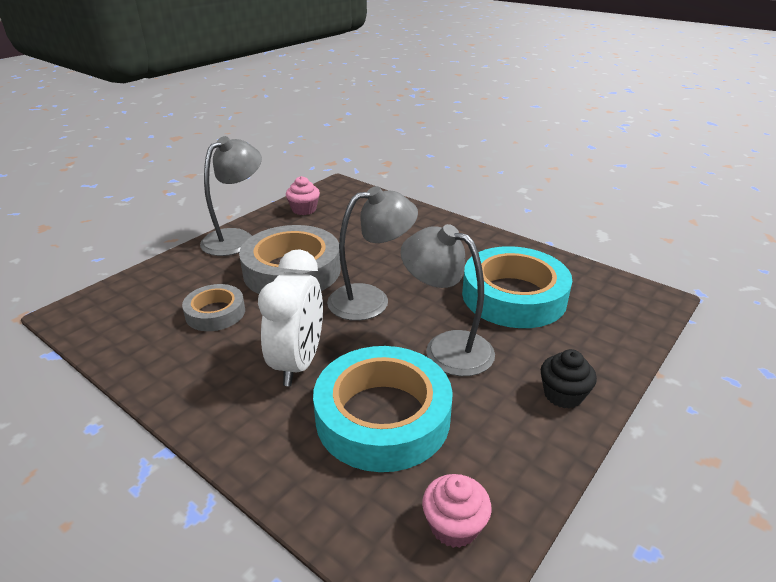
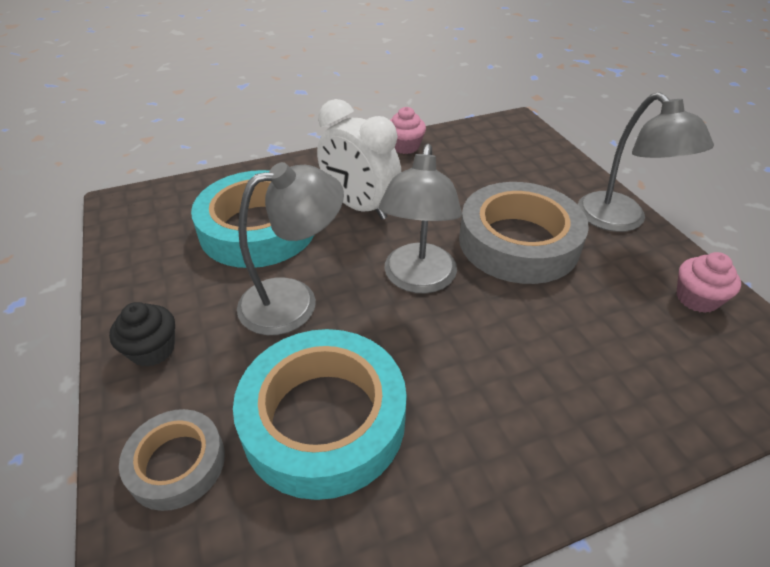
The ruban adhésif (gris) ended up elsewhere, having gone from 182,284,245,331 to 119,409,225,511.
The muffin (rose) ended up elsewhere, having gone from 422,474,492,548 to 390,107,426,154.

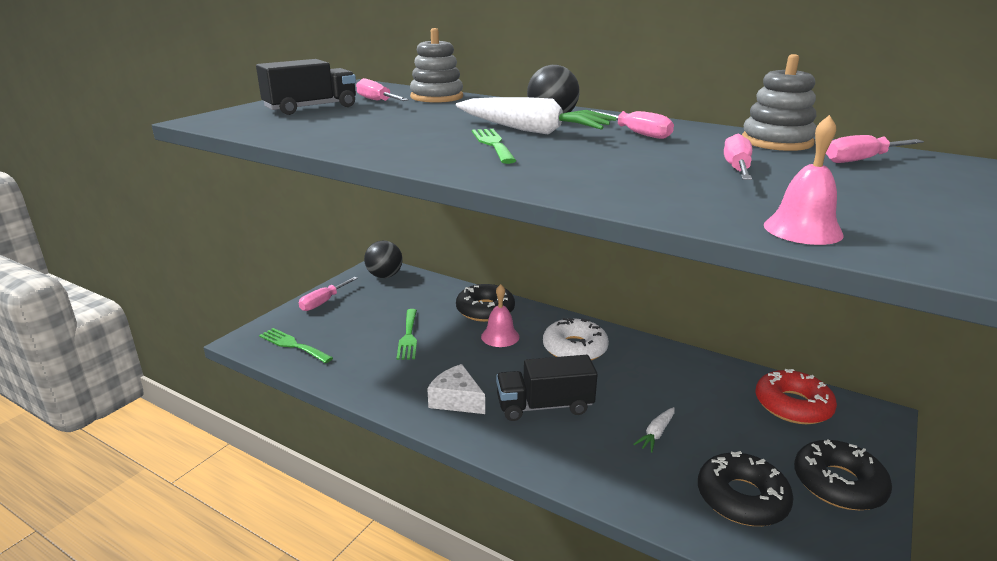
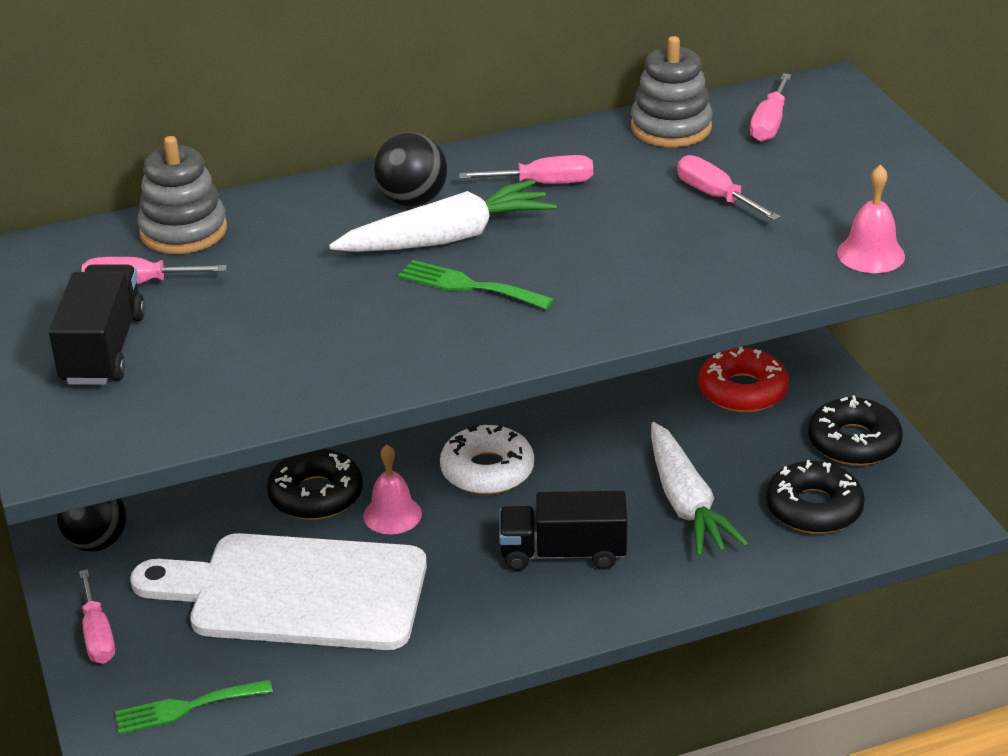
Where the fourchette (vert) stood at 397,309,417,360, the planche à découper (blanc) came to stand at 130,533,427,650.
The camion (noir) at 496,355,598,421 ended up facing another way, 60 degrees clockwise from before.
The second view lost the fromage (blanc) at 427,364,485,414.
The size of the carotte (blanc) at 633,407,675,452 changed by a factor of 2.19.

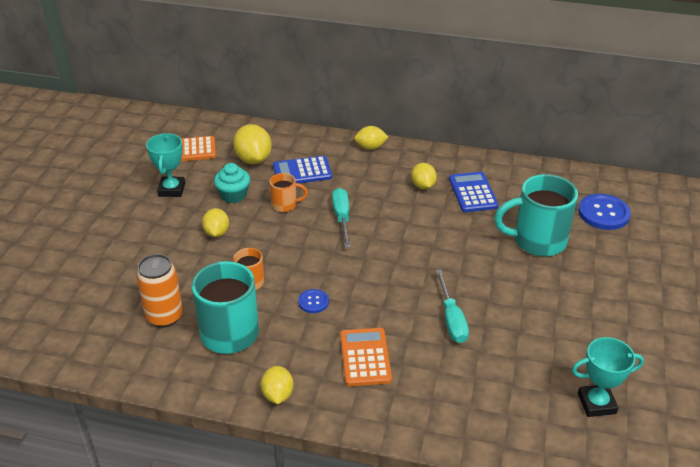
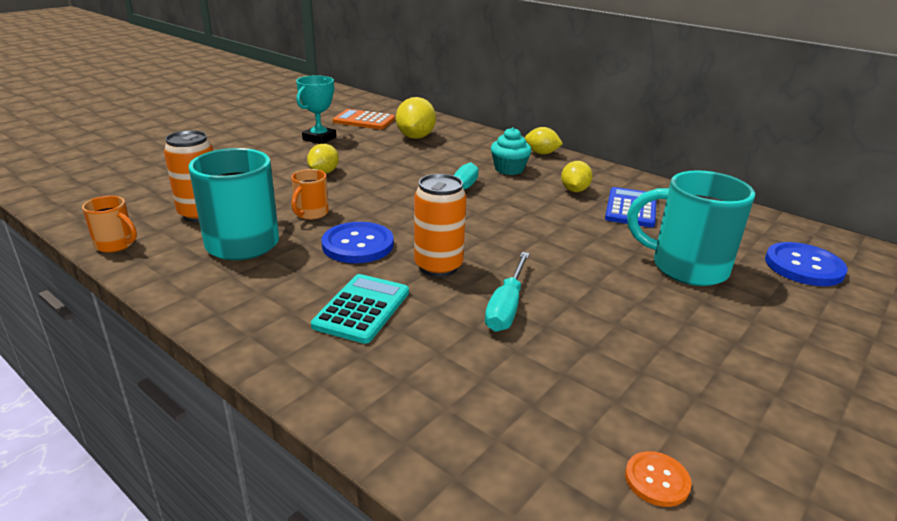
The second view lost the calculatrice (bleu) at 273,156,332,183.
The muffin (turquoise) ended up elsewhere, having gone from 214,163,250,203 to 491,127,532,175.
The tasse (orange) ended up elsewhere, having gone from 270,173,308,212 to 82,196,137,253.
The size of the bouton (bleu) at 298,289,329,313 changed by a factor of 1.84.
What was the calculatrice (orange) at 340,328,392,386 turned into the calculatrice (turquoise) at 311,274,409,344.
Where the trophée (turquoise) stood at 572,337,644,417, the bouton (orange) came to stand at 625,451,692,507.
The second view lost the citron (jaune) at 261,366,294,404.
The second view gained the canette (orange) at 414,174,466,277.

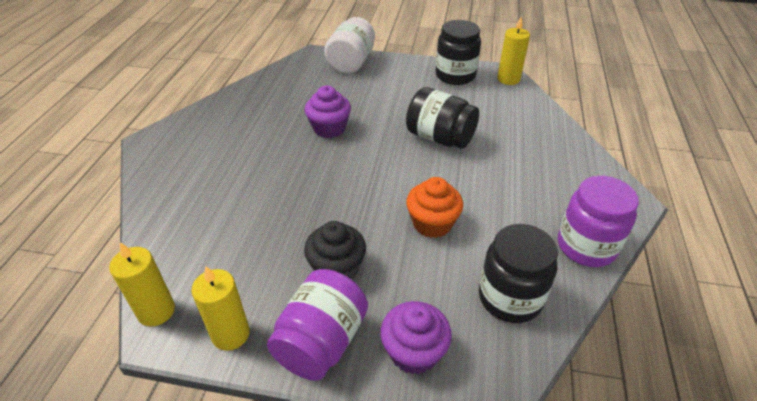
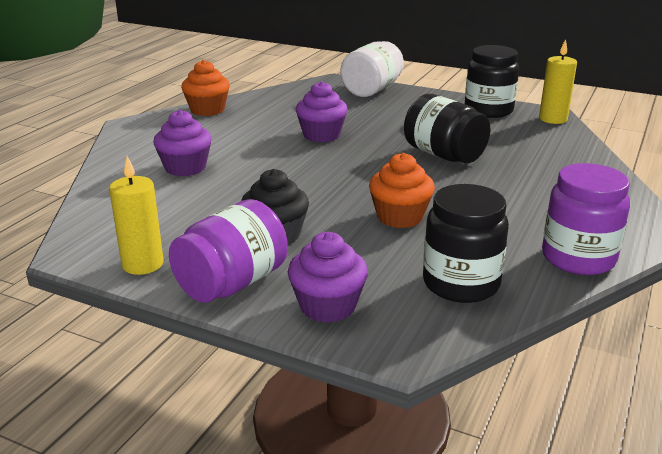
The second view lost the bougie (jaune) at 109,242,175,327.
The second view gained the muffin (orange) at 181,60,230,116.
The second view gained the muffin (violet) at 153,110,212,176.

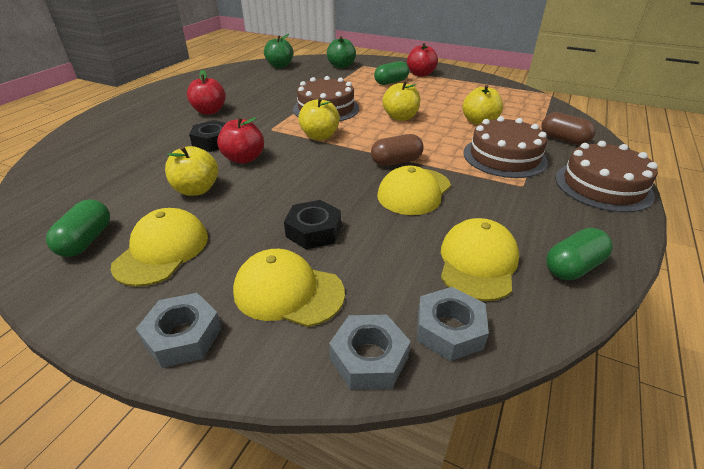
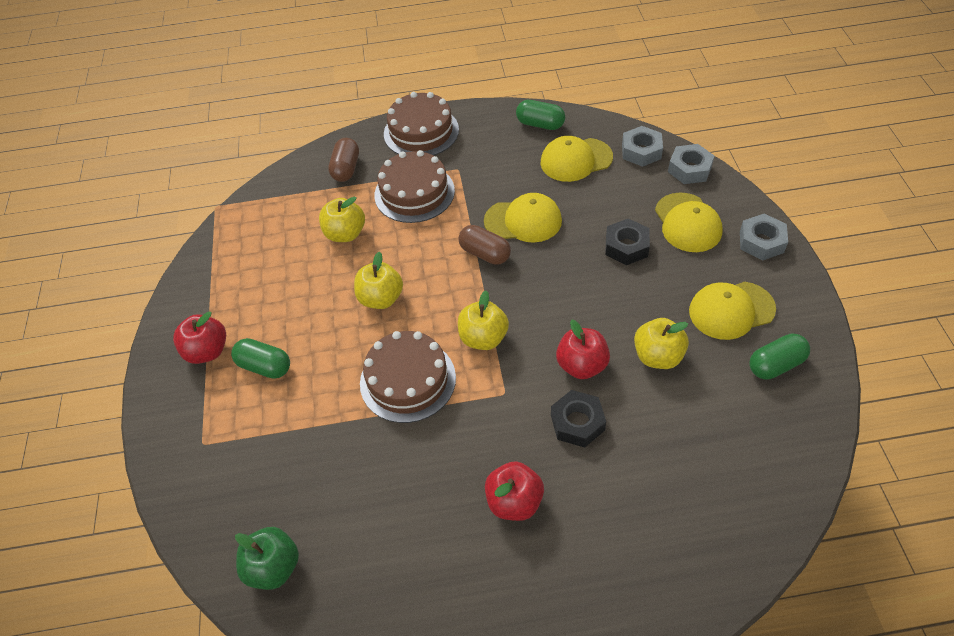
The second view lost the pomme (vert) at 327,36,356,68.

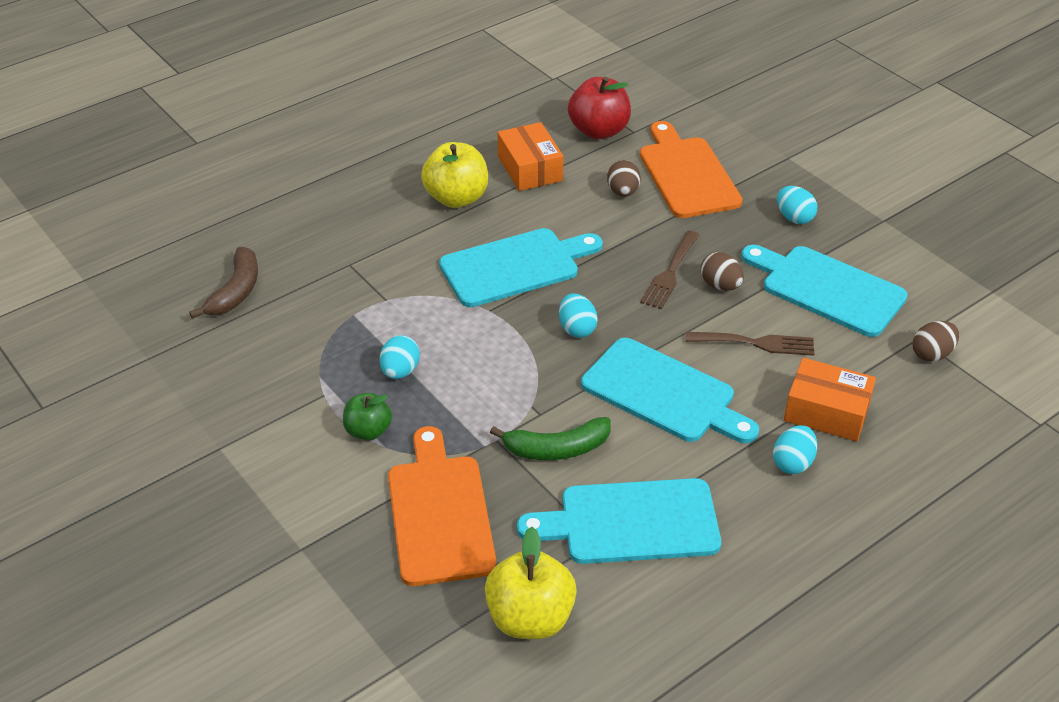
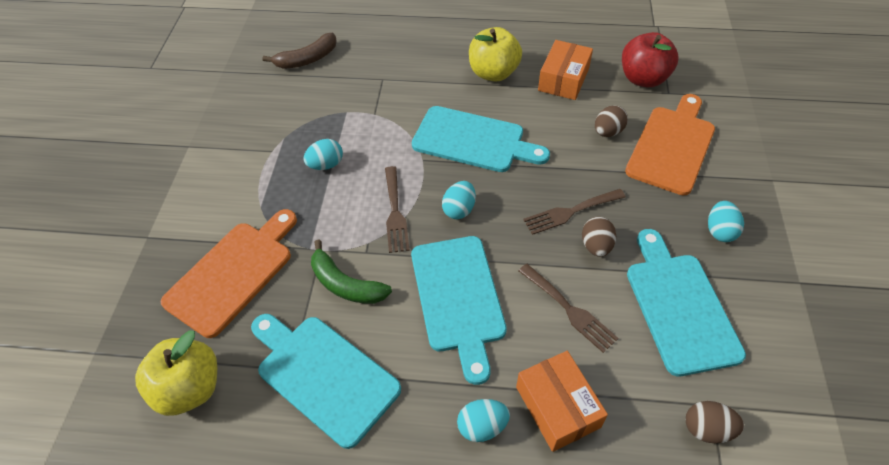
The second view lost the pomme (vert) at 343,393,392,441.
The second view gained the fourchette (marron) at 385,166,410,253.

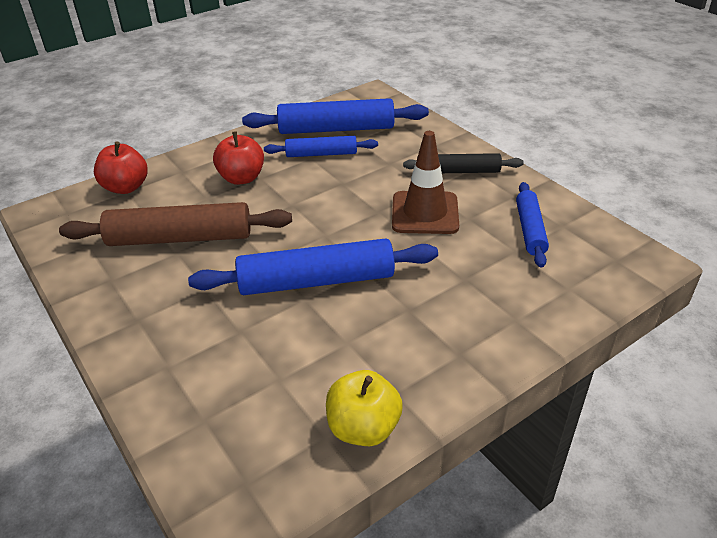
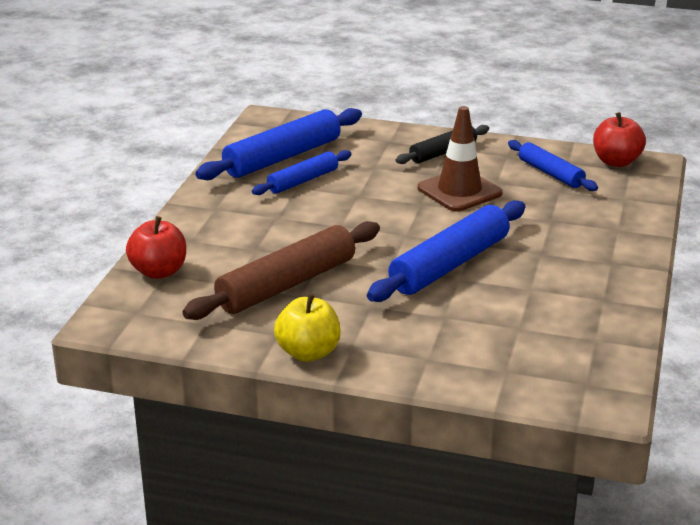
The pomme (rouge) ended up elsewhere, having gone from 213,131,264,185 to 593,112,646,167.
The pomme (jaune) ended up elsewhere, having gone from 326,370,403,446 to 274,293,340,362.

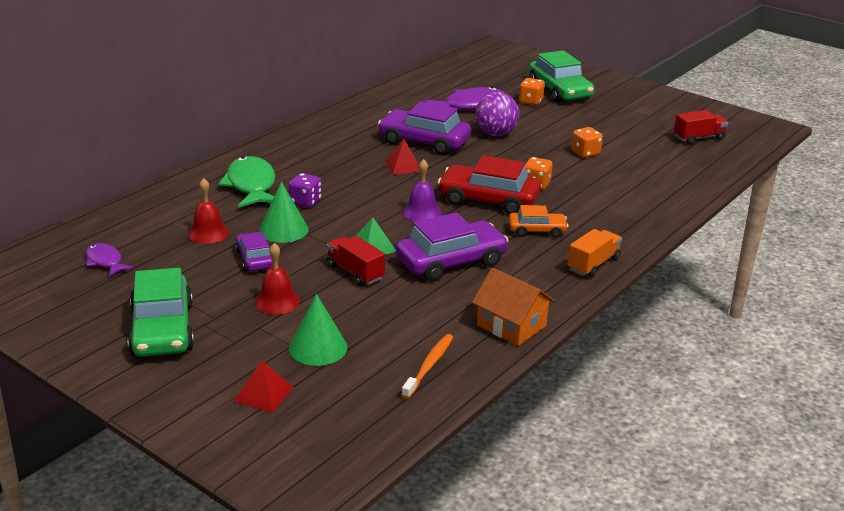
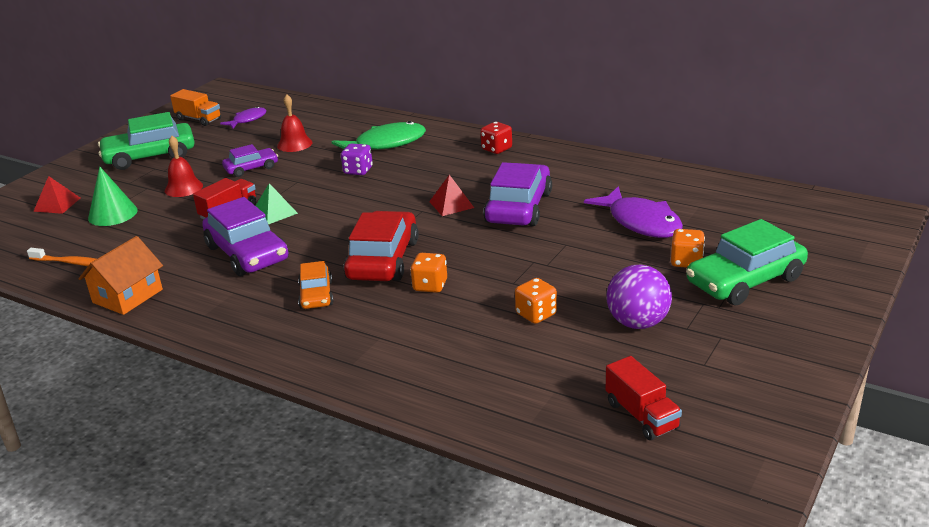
The balle (violet) ended up elsewhere, having gone from 475,92,519,136 to 606,265,672,329.
The second view lost the cloche (violet) at 403,159,442,222.
The second view lost the cône (vert) at 259,181,308,243.
The camion (orange) ended up elsewhere, having gone from 568,229,622,277 to 170,89,221,126.
The second view gained the dé (rouge) at 480,122,512,154.

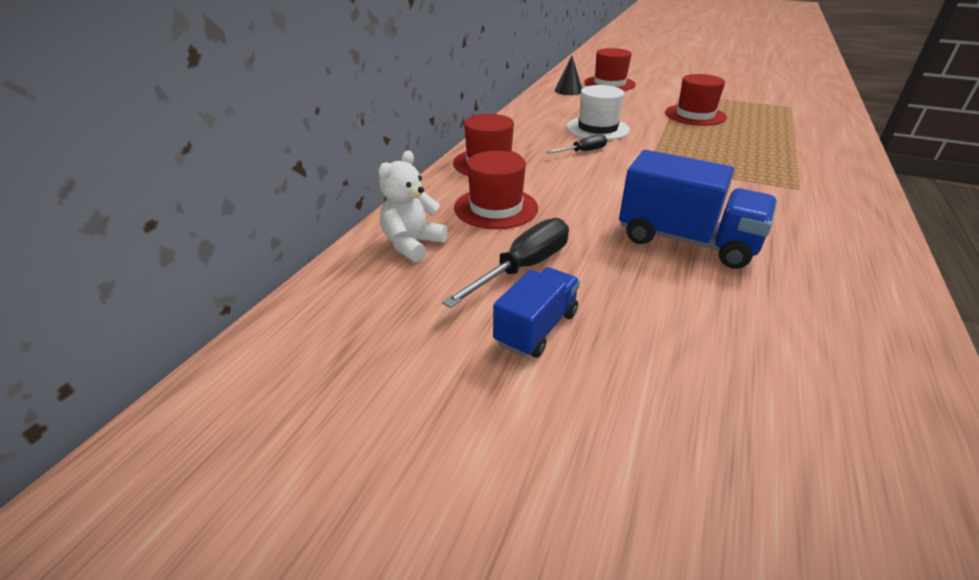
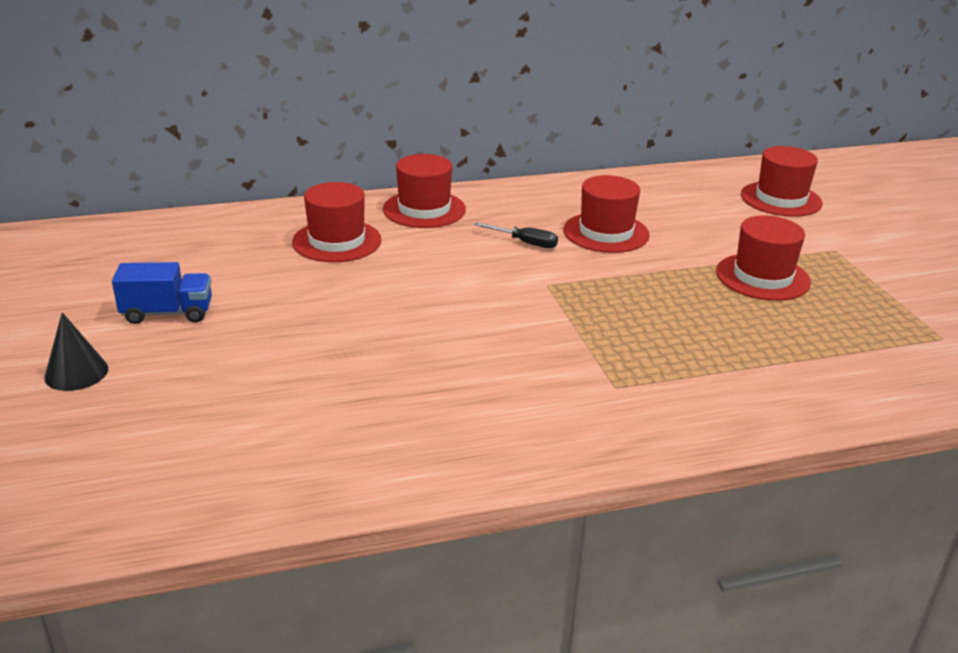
The cône (noir) ended up elsewhere, having gone from 555,56,582,95 to 44,312,108,391.
What was the chapeau (blanc) at 566,85,630,140 turned into the chapeau (rouge) at 563,175,650,253.
The second view lost the camion (bleu) at 619,150,777,269.
The second view lost the ours en peluche (blanc) at 379,151,448,262.
The second view lost the tournevis (noir) at 442,218,569,308.

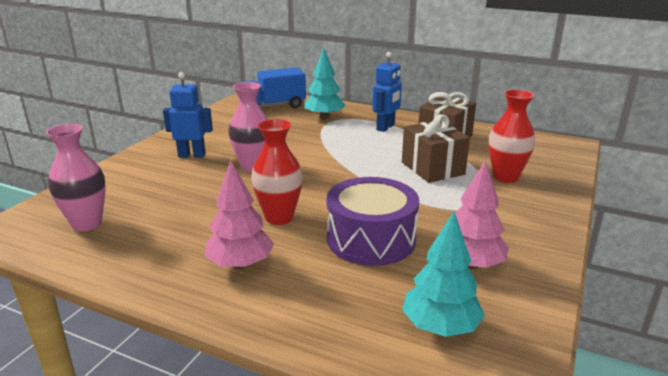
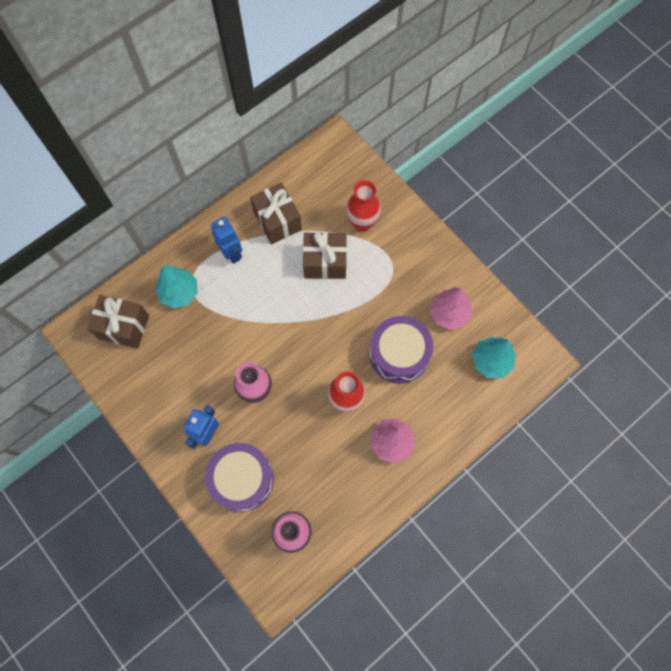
Where the camion (bleu) stood at 240,67,306,108, the cadeau (marron) came to stand at 87,295,149,348.
The second view gained the tambour (violet) at 205,443,274,512.

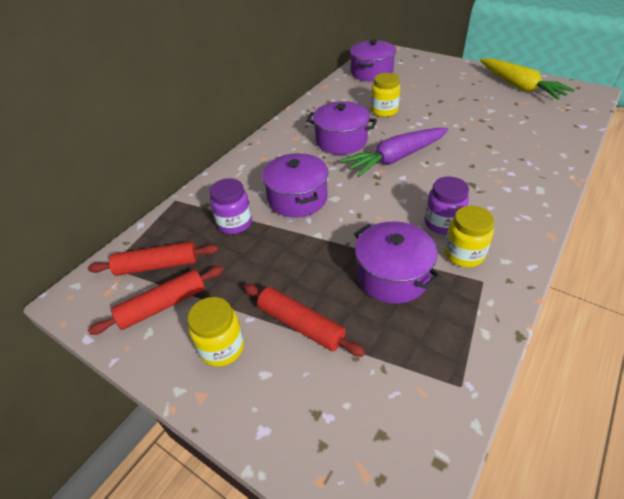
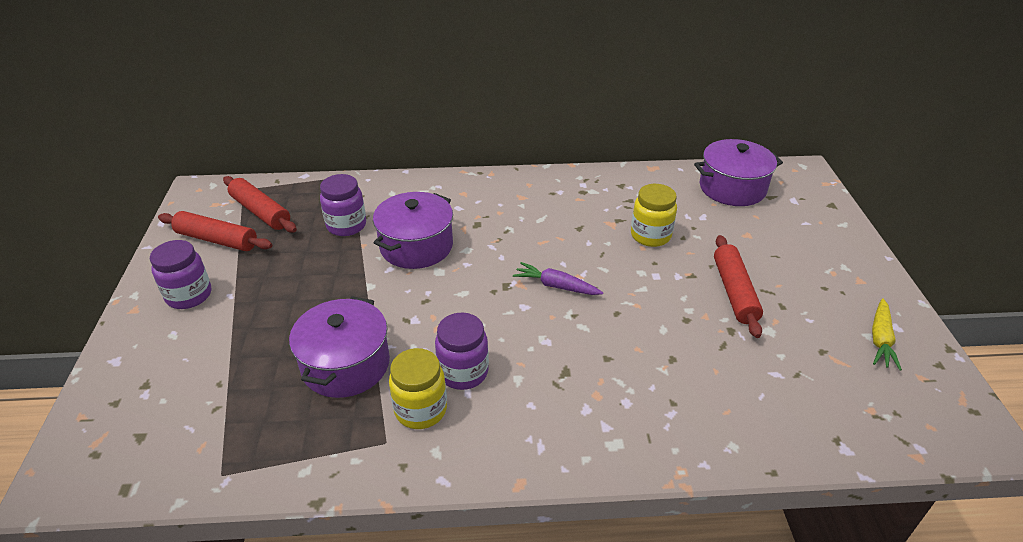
The size of the carotte (jaune) at 480,58,575,100 changed by a factor of 0.53.
The second view lost the marmite (violet) at 306,101,377,155.
The size of the carotte (violet) at 341,128,448,177 changed by a factor of 0.53.
The rouleau à pâtisserie (rouge) ended up elsewhere, having gone from 243,284,365,357 to 714,235,763,338.
What was the bocal (jaune) at 188,297,244,366 turned into the bocal (violet) at 150,240,211,309.

